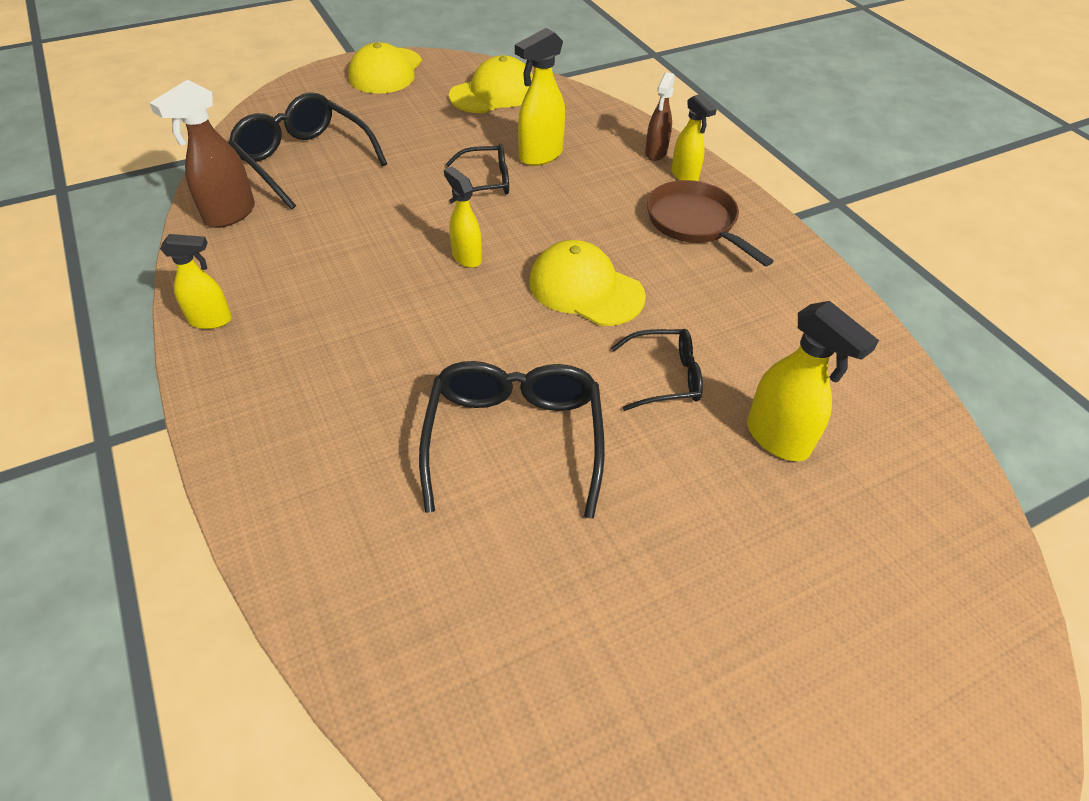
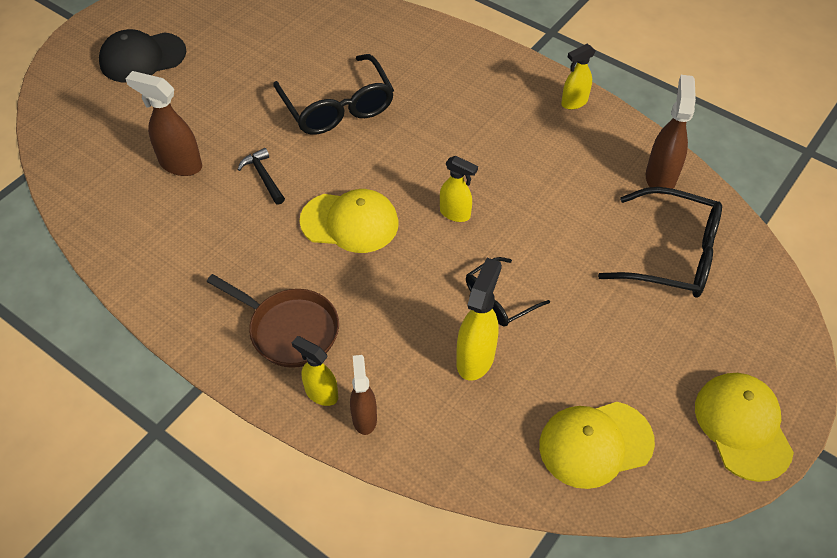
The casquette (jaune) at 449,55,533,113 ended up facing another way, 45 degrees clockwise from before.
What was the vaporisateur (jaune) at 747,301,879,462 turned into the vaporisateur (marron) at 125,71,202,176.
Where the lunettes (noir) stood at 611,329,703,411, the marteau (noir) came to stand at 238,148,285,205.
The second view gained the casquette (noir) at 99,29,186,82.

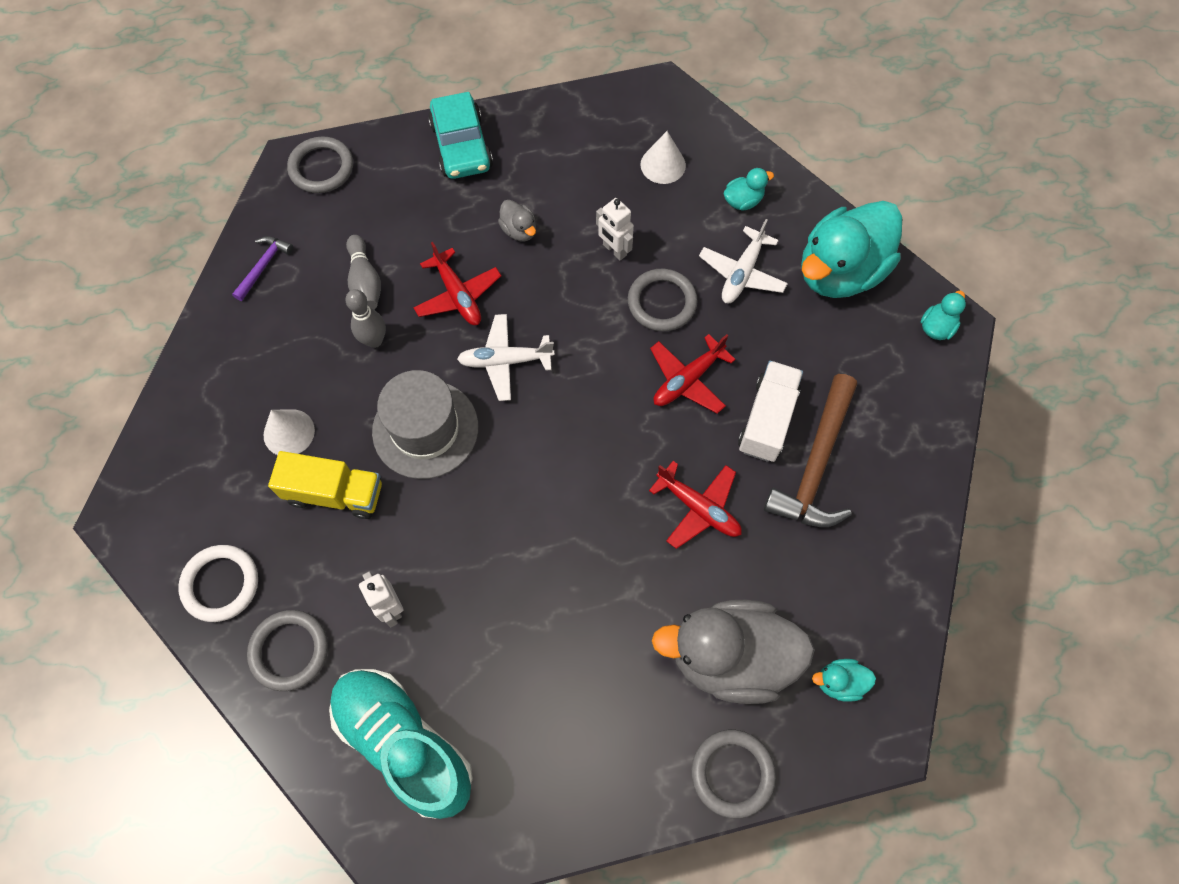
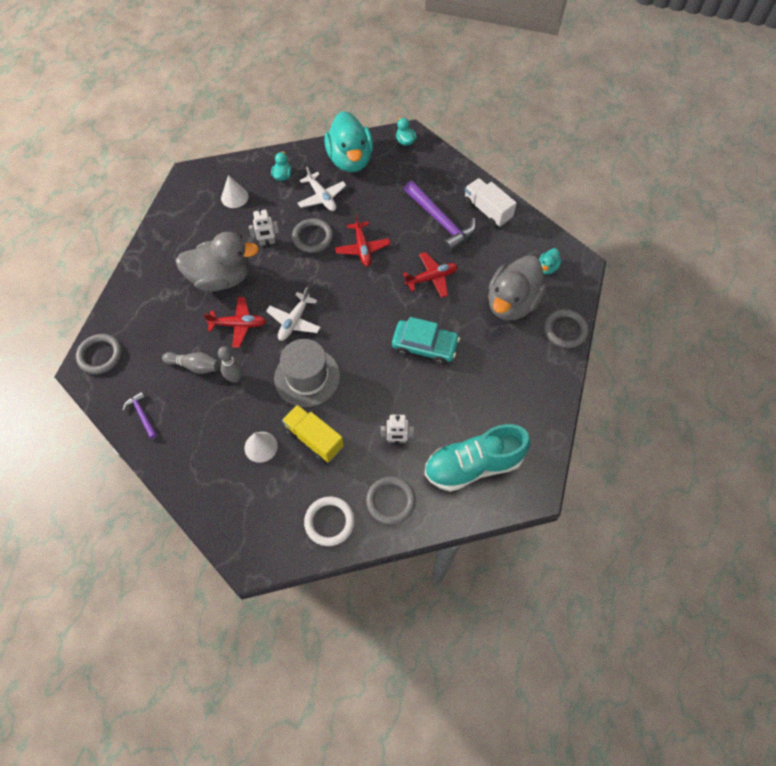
The voiture (turquoise) ended up elsewhere, having gone from 428,92,493,179 to 392,317,460,365.
The size of the canard (gris) at 498,200,536,241 changed by a factor of 2.41.
The camion (blanc) ended up elsewhere, having gone from 738,361,803,462 to 464,178,517,227.
What was the marteau (marron) at 764,374,857,527 turned into the marteau (violet) at 404,181,476,252.
The camion (jaune) at 268,451,382,519 ended up facing another way, 90 degrees counterclockwise from before.

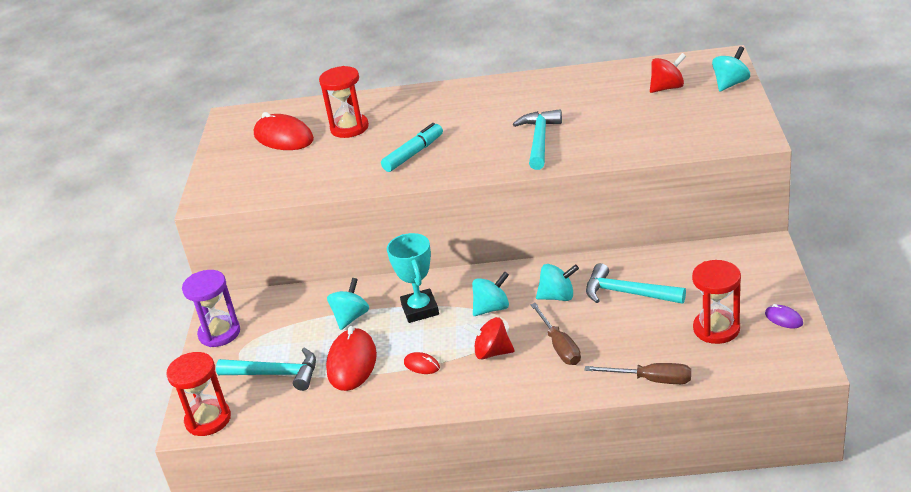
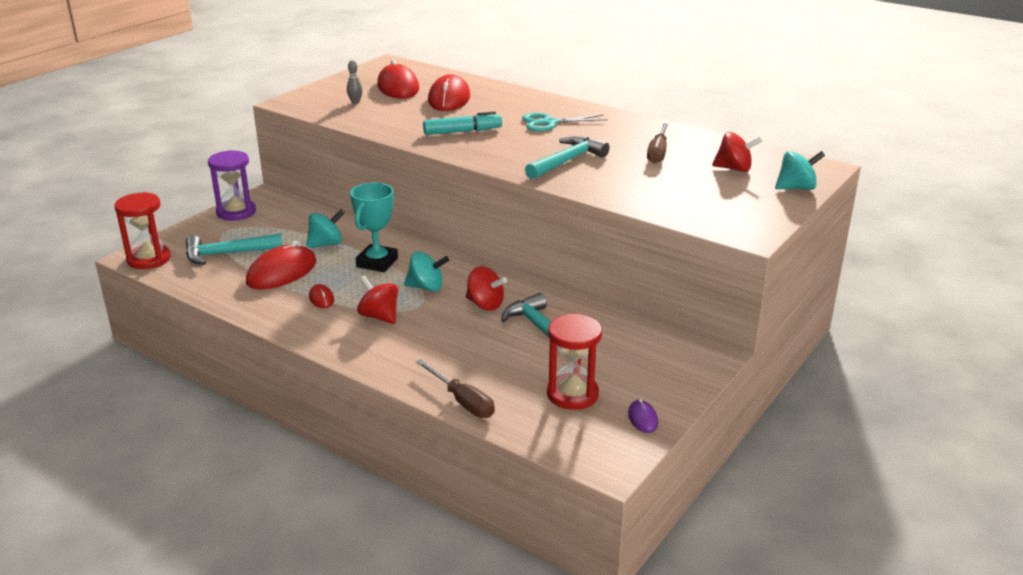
Where the sablier (rouge) stood at 319,66,369,138, the souris (rouge) came to stand at 428,74,470,111.
What was the toupie (turquoise) at 536,264,579,301 turned into the toupie (rouge) at 466,266,507,311.
The tournevis (marron) ended up elsewhere, having gone from 530,303,581,365 to 647,122,669,164.
The marteau (turquoise) at 216,347,316,391 ended up facing another way, 120 degrees clockwise from before.
The second view gained the quille (gris) at 347,60,362,104.
The second view gained the ciseaux (turquoise) at 522,113,608,132.

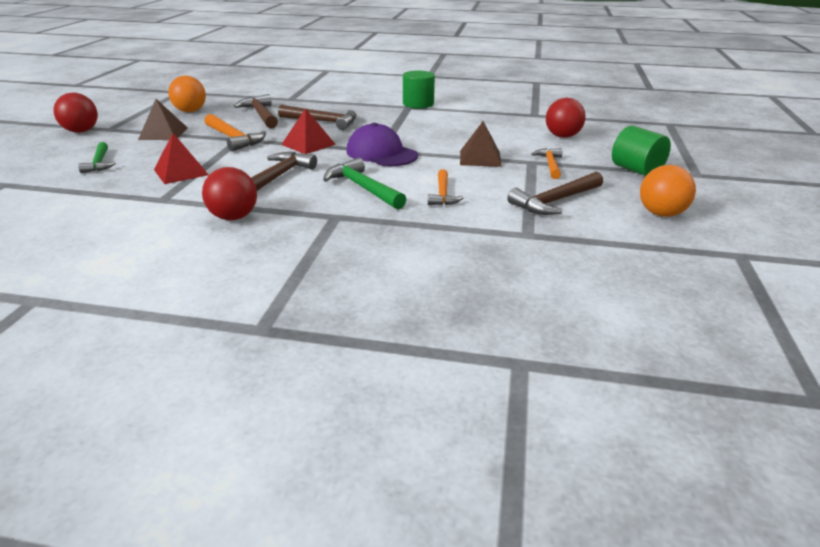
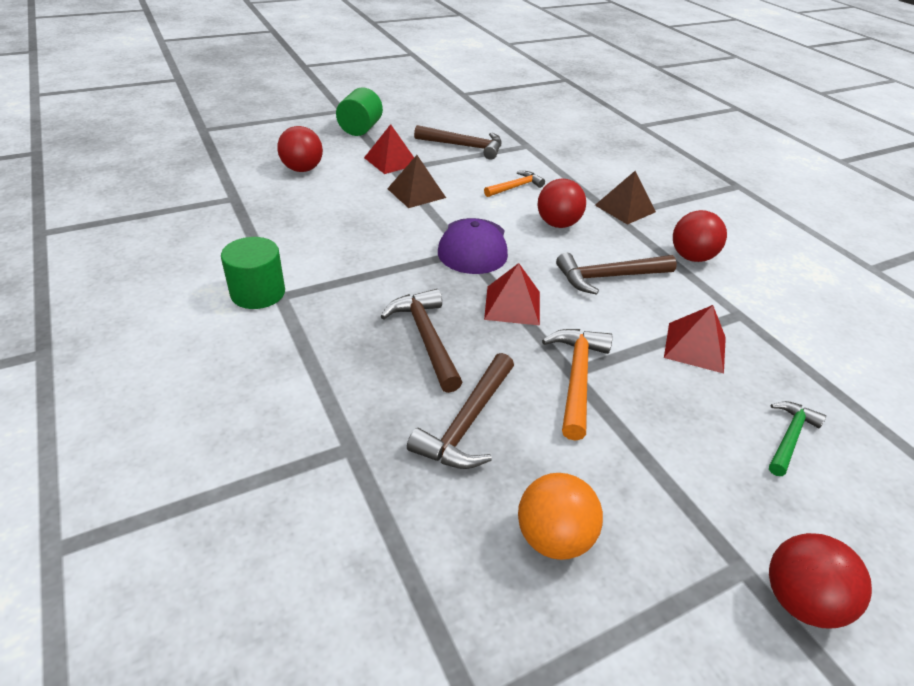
The pyramide (marron) ended up elsewhere, having gone from 138,99,187,140 to 595,171,656,225.
Where the marteau (orange) stood at 532,148,563,179, the pyramide (rouge) came to stand at 364,124,414,174.
Where the marteau (vert) stood at 323,158,406,210, the balle (rouge) came to stand at 538,179,586,228.
The second view lost the balle (orange) at 640,165,696,217.

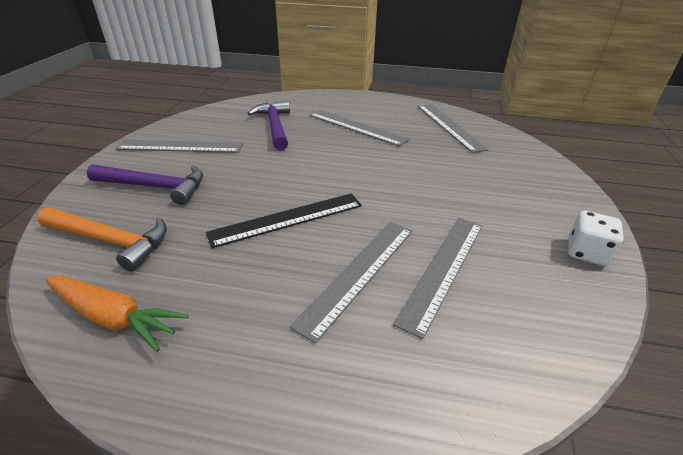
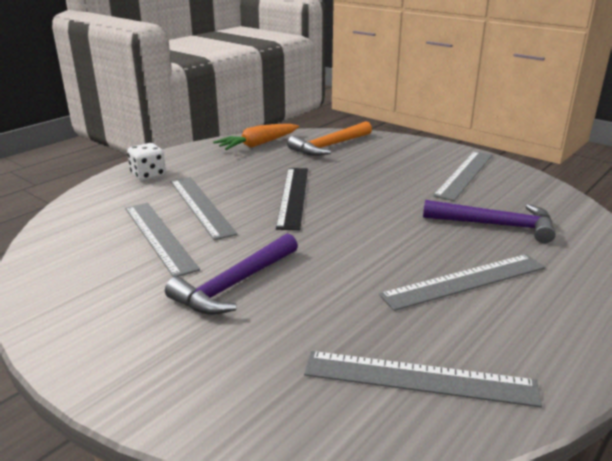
The marteau (violet) ended up elsewhere, having gone from 87,164,203,205 to 165,233,298,315.
The dé (blanc) ended up elsewhere, having gone from 568,211,624,266 to 127,143,166,181.

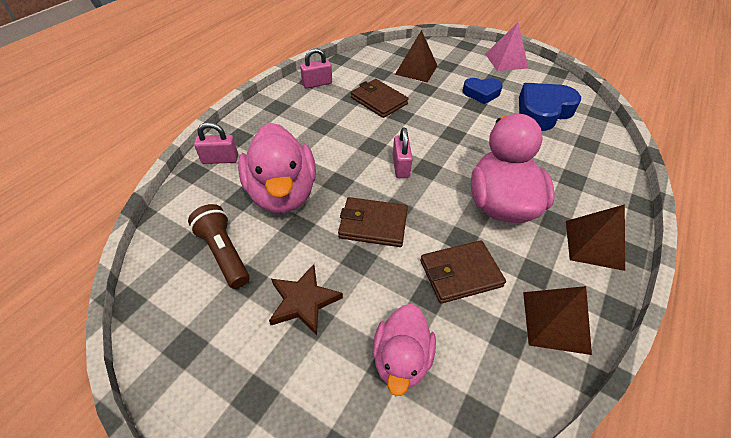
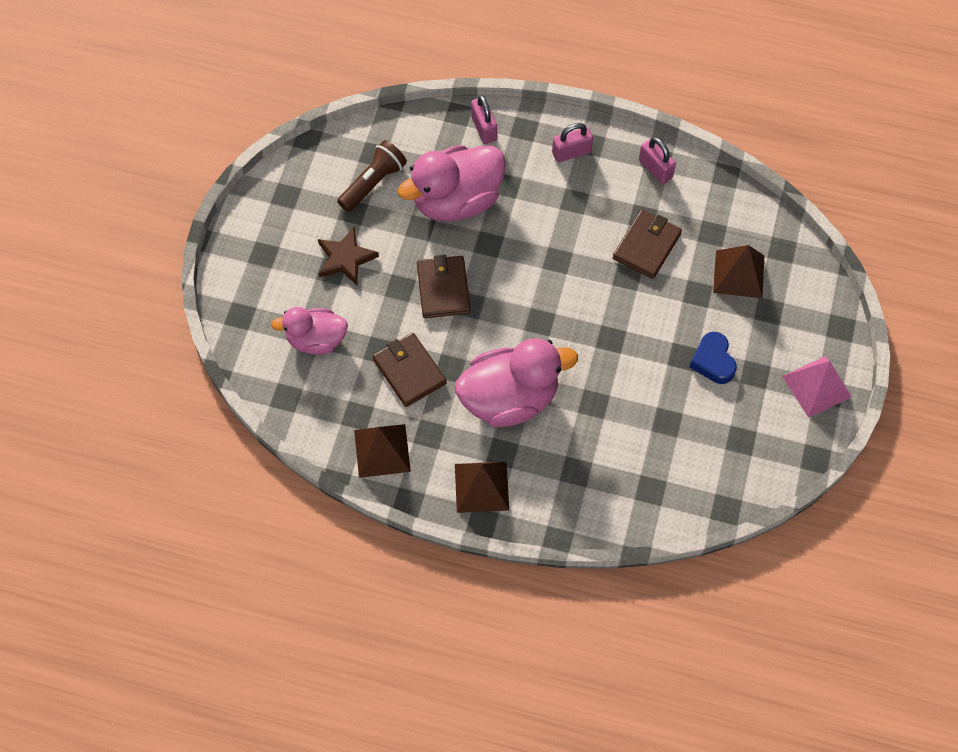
The second view lost the cœur (bleu) at 519,83,581,131.
The cadenas (rose) ended up elsewhere, having gone from 393,128,412,178 to 552,123,593,162.

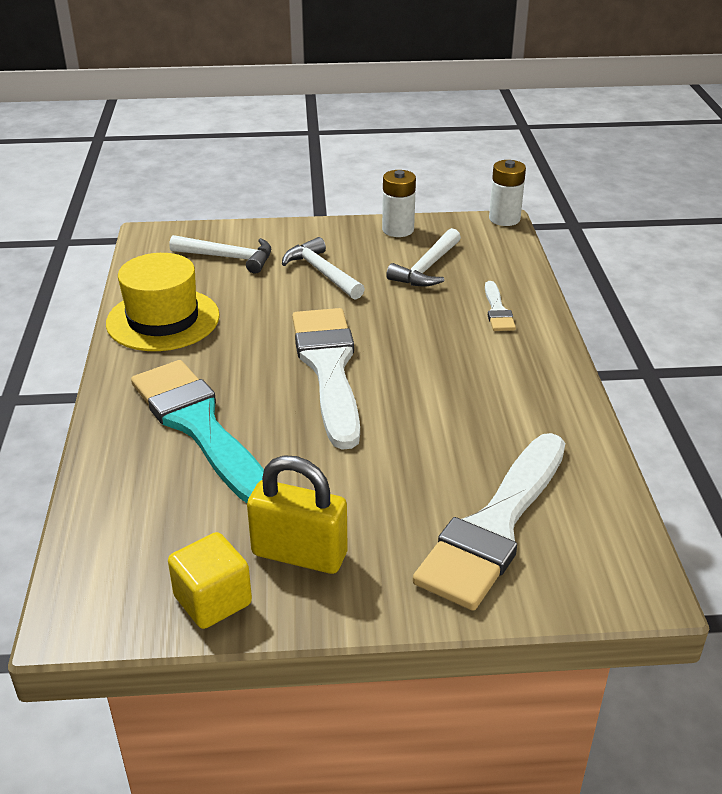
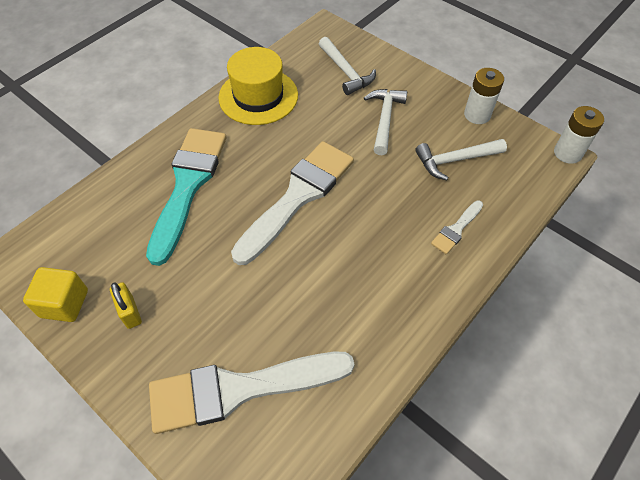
The size of the cadenas (jaune) at 247,456,347,574 changed by a factor of 0.58.

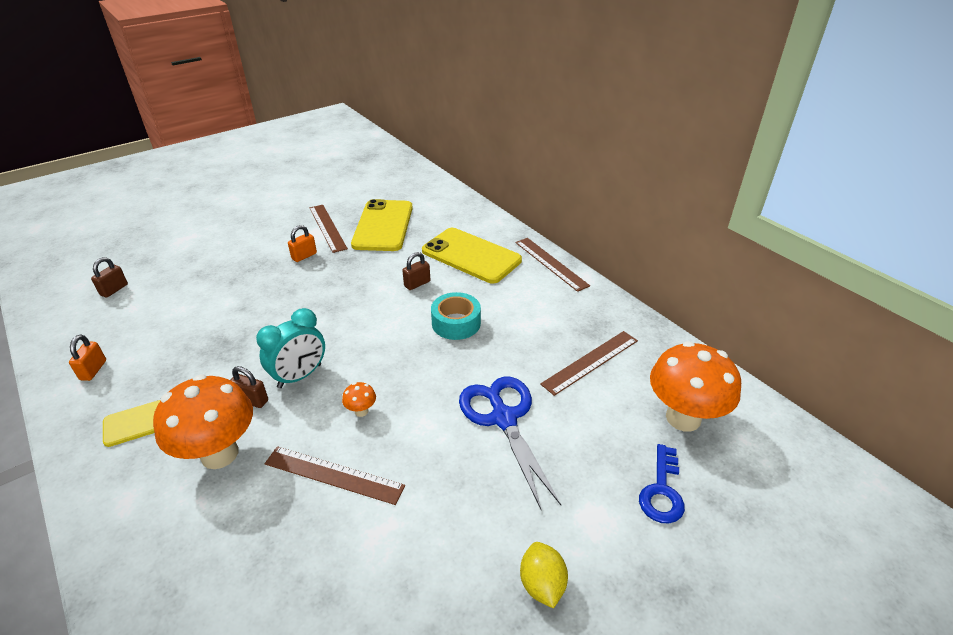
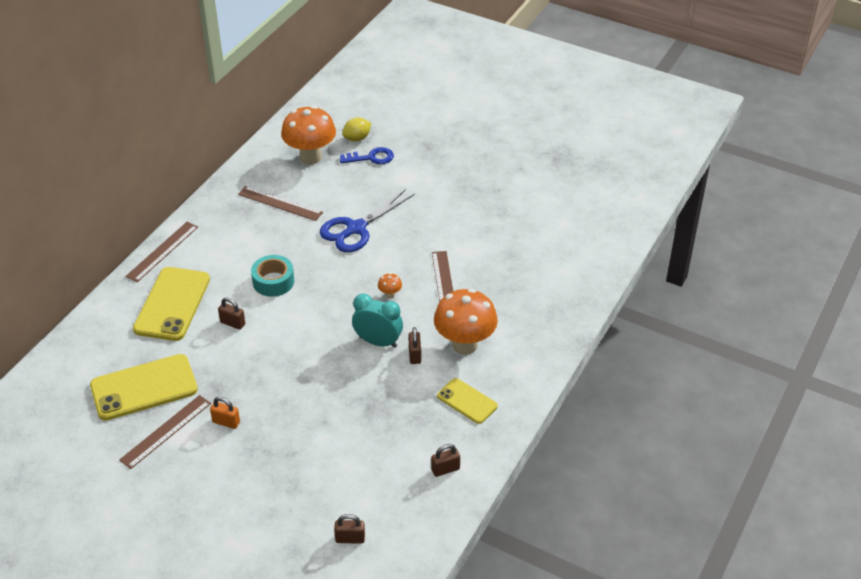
What was the cadenas (orange) at 69,335,106,381 turned into the cadenas (marron) at 431,444,460,477.
The citron (jaune) ended up elsewhere, having gone from 520,542,568,608 to 342,118,371,141.

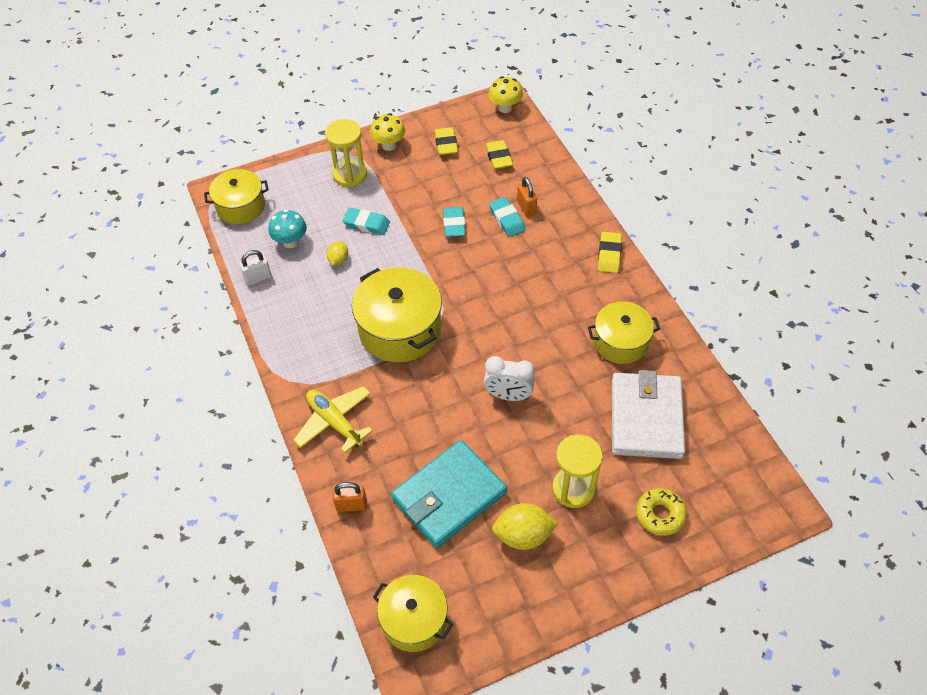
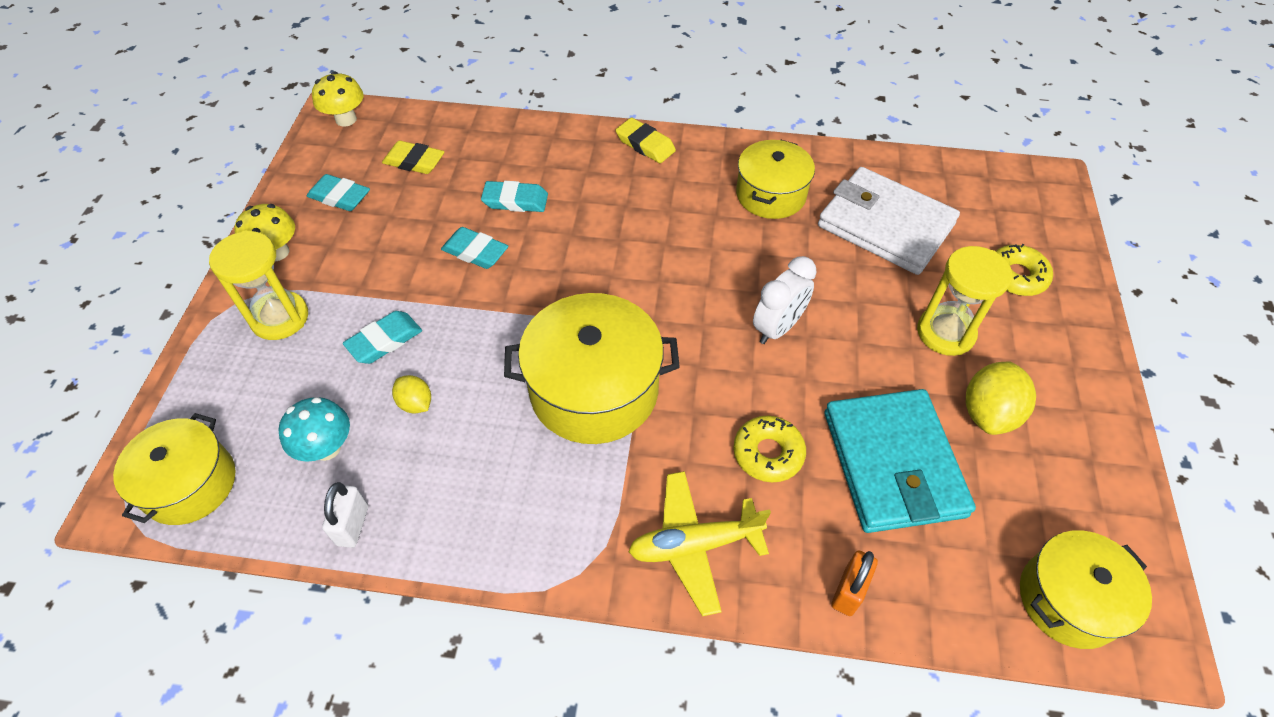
What was the gomme (jaune) at 434,127,458,155 turned into the gomme (turquoise) at 307,174,370,211.
The second view lost the cadenas (orange) at 517,177,537,217.
The second view gained the beignet (jaune) at 734,416,806,482.

